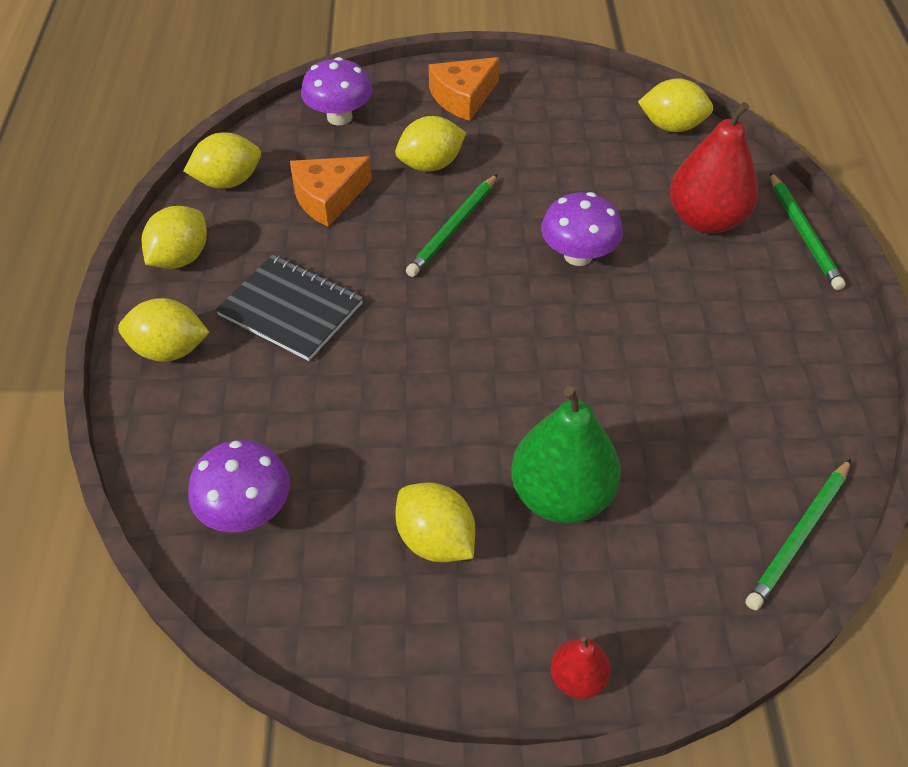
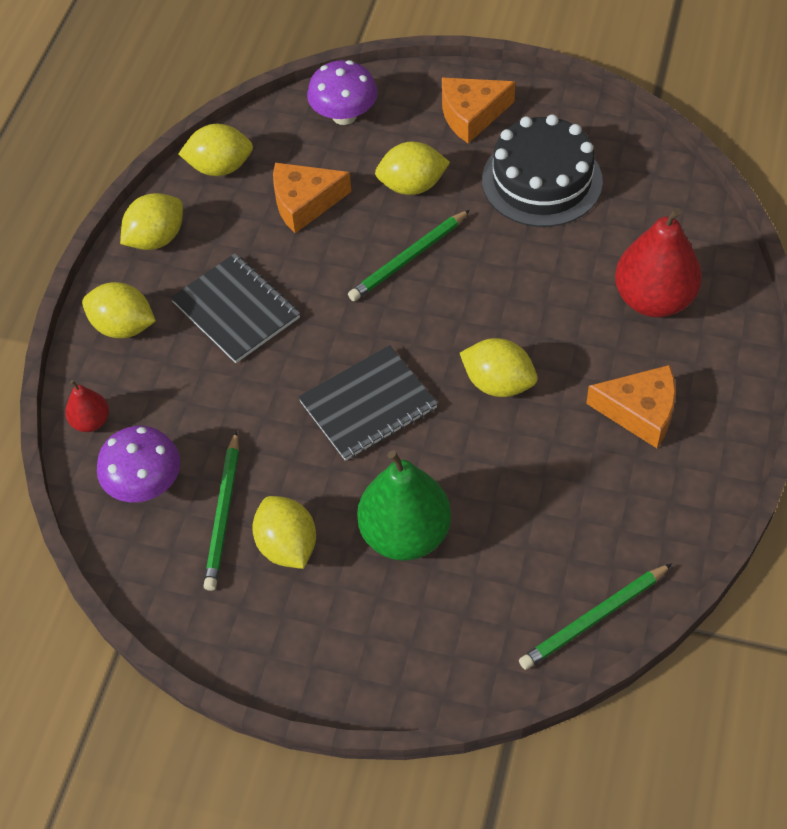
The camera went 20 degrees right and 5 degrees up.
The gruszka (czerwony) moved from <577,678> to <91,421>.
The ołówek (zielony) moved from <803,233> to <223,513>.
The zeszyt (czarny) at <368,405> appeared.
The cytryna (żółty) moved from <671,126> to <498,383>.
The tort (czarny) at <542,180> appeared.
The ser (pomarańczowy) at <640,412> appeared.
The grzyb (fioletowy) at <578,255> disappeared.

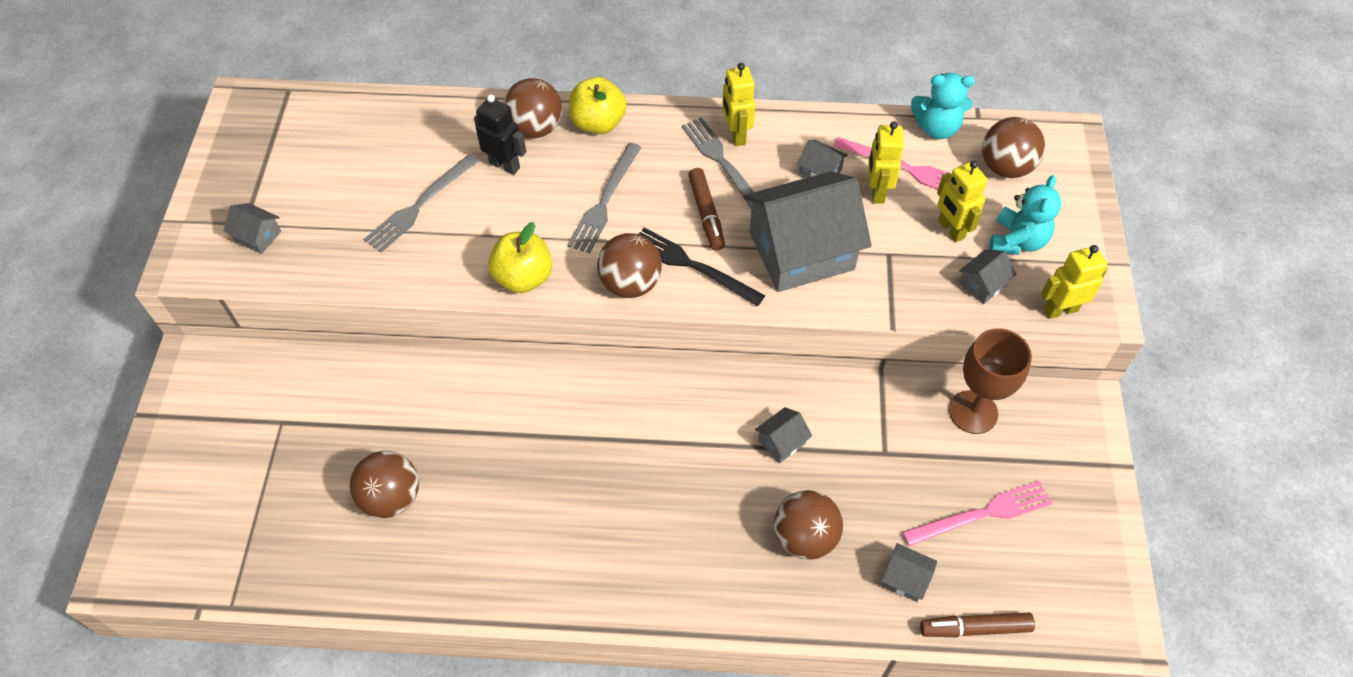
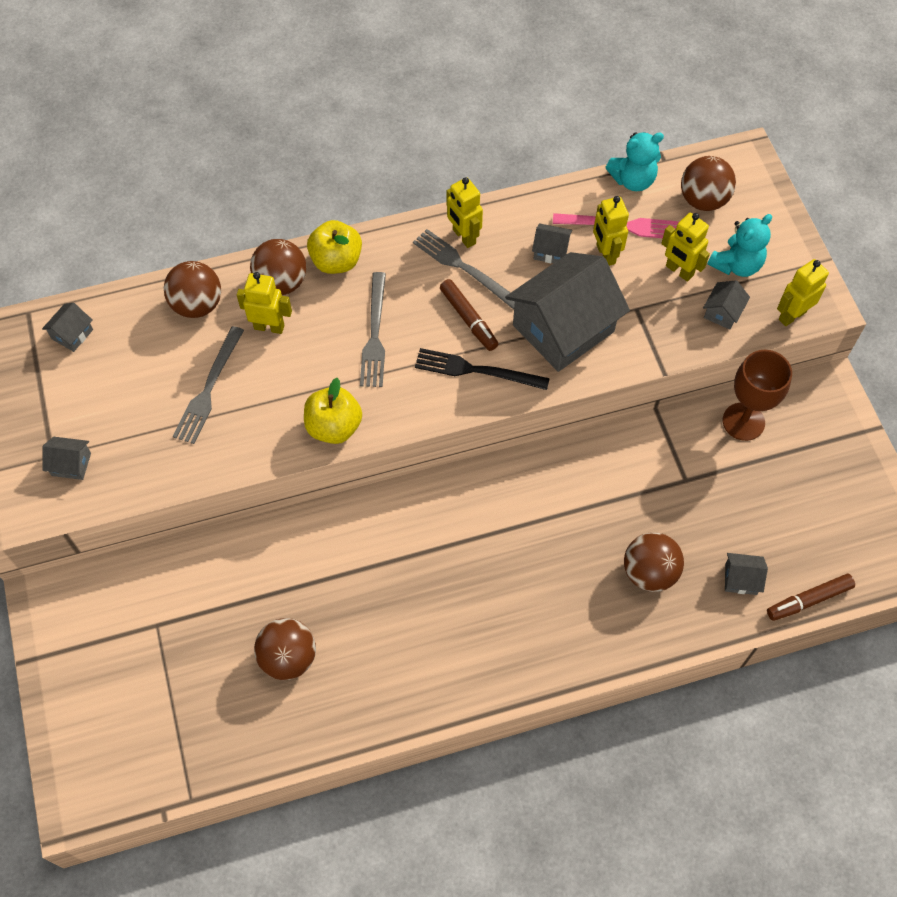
The camera went 20 degrees left and 5 degrees up.
The domek (szary) moved from <781,442> to <72,334>.
The piłka (brązowy) moved from <630,283> to <197,305>.
The robot (czarny) at <505,165> became the robot (żółty) at <269,327>.
The miś (turkusowy) at <1017,241> turned 45 degrees clockwise.
The widelec (różowy) at <982,514> disappeared.

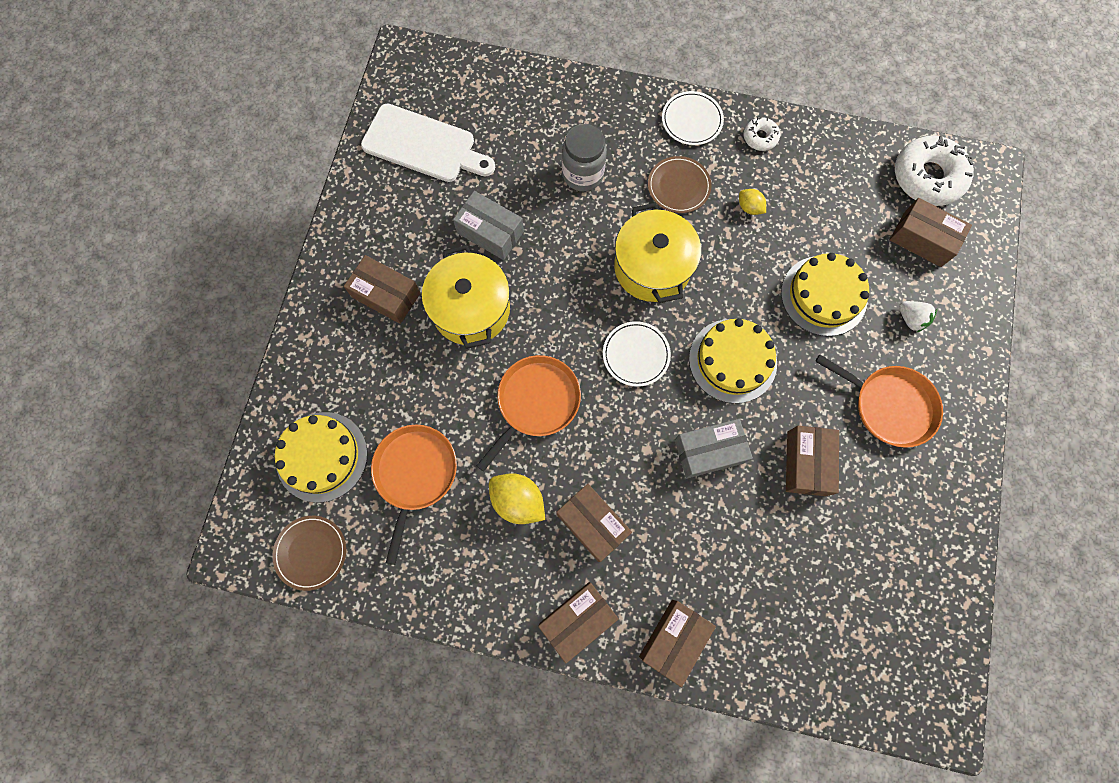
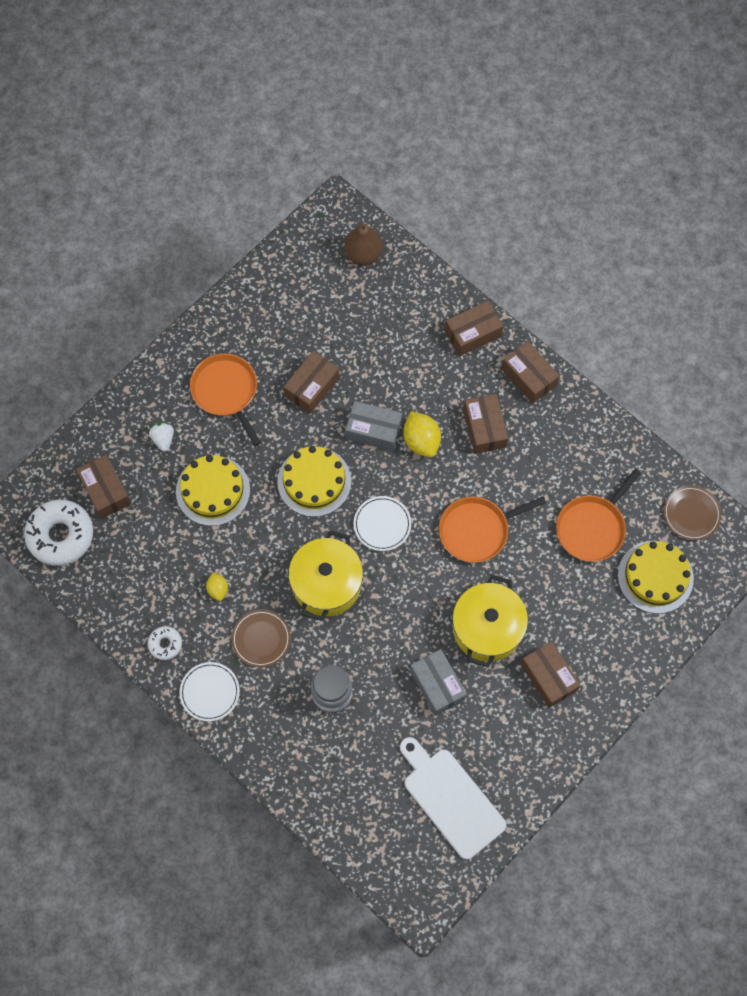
The camera went 150 degrees left and 5 degrees down.
The gruszka (brązowy) at <363,254> appeared.
The cytryna (żółty) moved from <518,501> to <421,441>.
The pudełko (brązowy) at <577,620> turned 60 degrees clockwise.

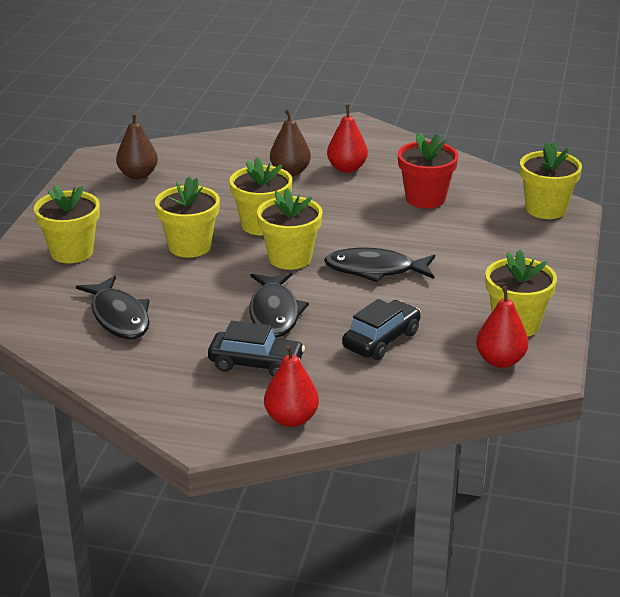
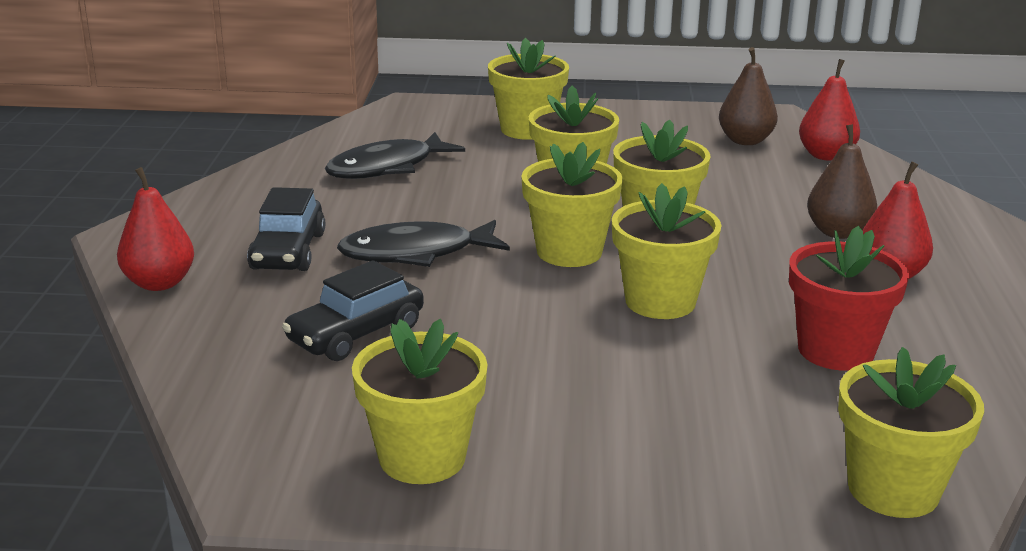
The camera went 80 degrees right and 5 degrees down.
The samochód (czarny) at <381,340> turned 105 degrees clockwise.
The doniczka (żółty) at <660,301> appeared.
The gruszka (czerwony) moved from <500,361> to <826,156>.
The ryba (czarny) at <375,270> disappeared.

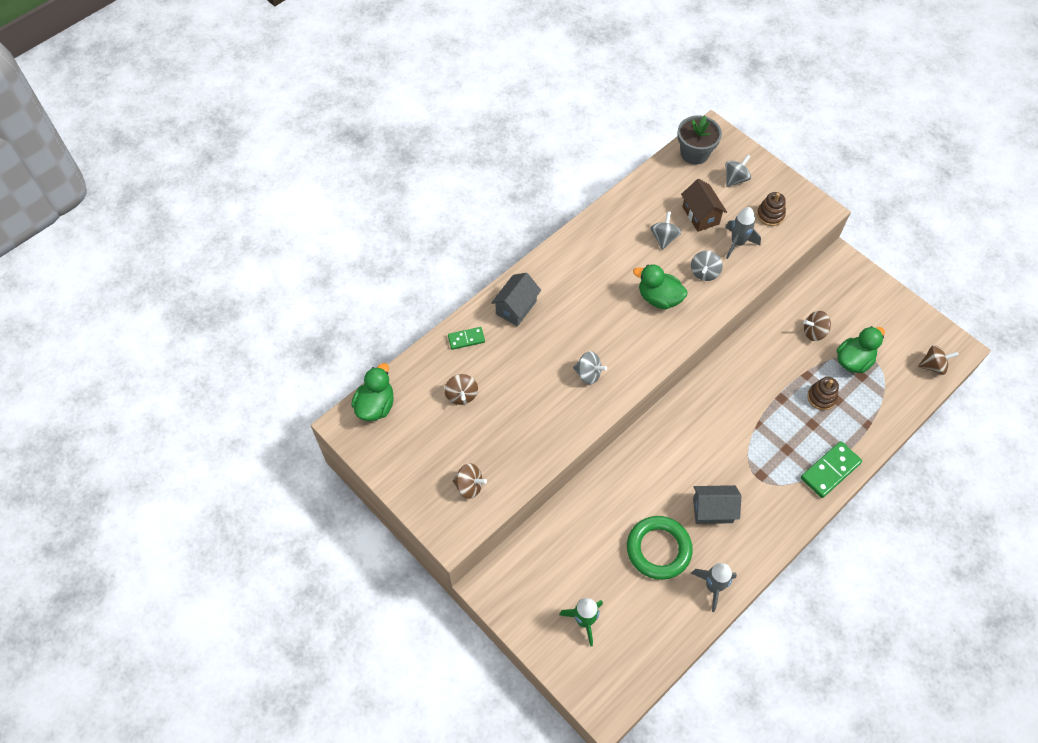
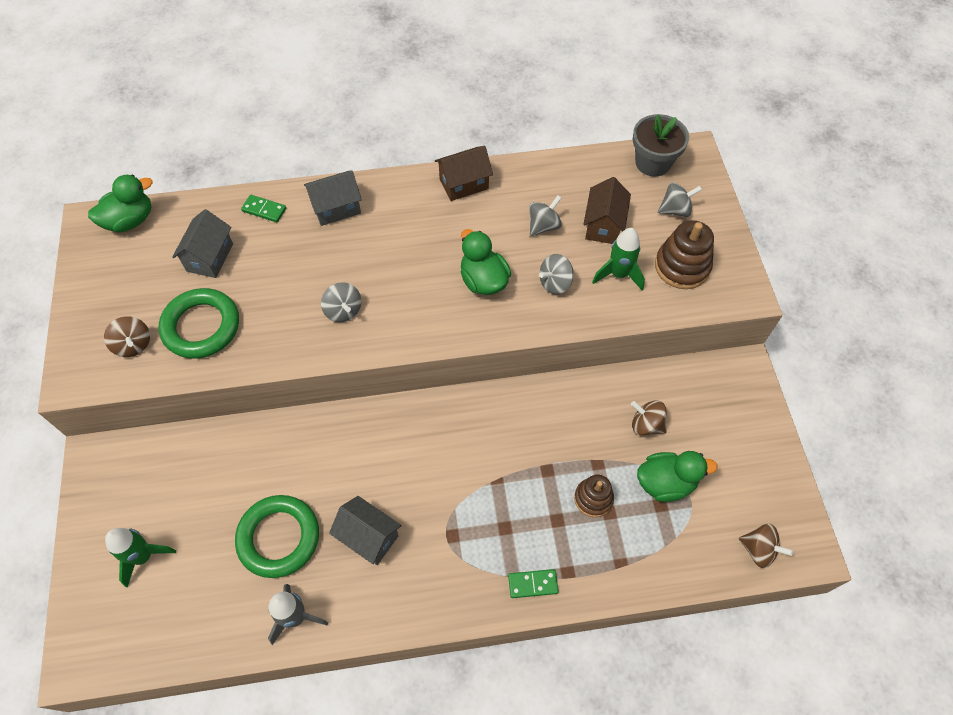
The camera went 35 degrees right and 0 degrees up.
The pierścień (zielony) at <201,326> appeared.
The bączek (brązowy) at <461,395> was replaced by the domek (szary) at <210,257>.
The domek (brązowy) at <464,184> appeared.
The kostka domina (zielony) at <830,470> changed to 0.60 times the size.
The rakieta (szary) at <737,243> became the rakieta (zielony) at <618,274>.
The zabawka nakładanka (brązowy) at <770,215> changed to 1.53 times the size.

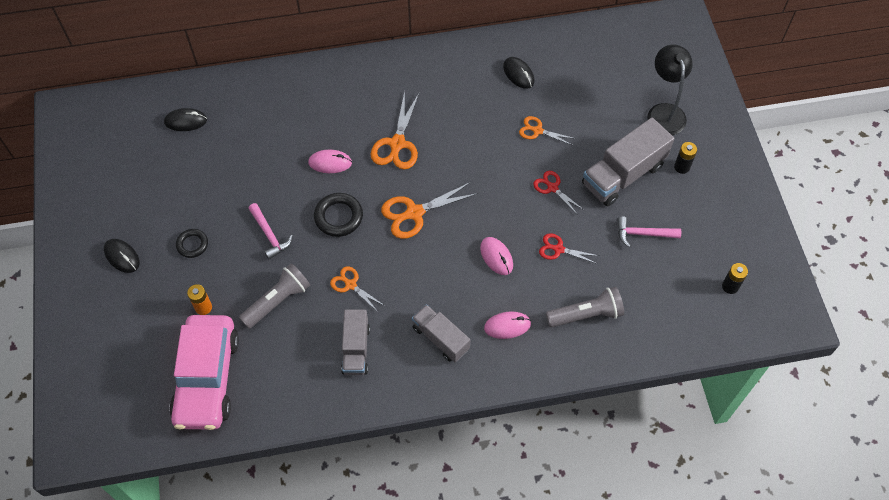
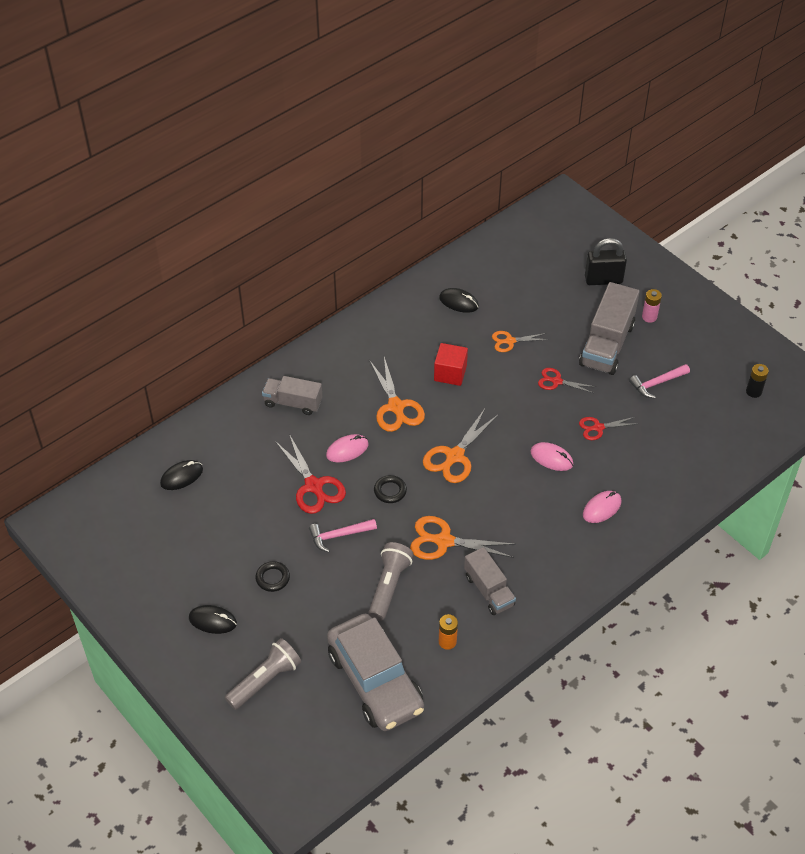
The camera went 30 degrees left and 10 degrees down.
The latarka (szary) moved from <586,314> to <265,680>.
The ciężarówka (szary) moved from <440,338> to <293,403>.
The nożyczki (czerwony) at <314,486> appeared.
The młotek (różowy) at <270,235> turned 135 degrees clockwise.
The samochód (różowy) at <207,378> became the samochód (szary) at <375,681>.
The pierścień (czarny) at <338,217> changed to 0.65 times the size.
The nożyczki (pomarańczowy) at <350,284> changed to 1.68 times the size.
The sześcian (czerwony) at <450,373> appeared.
The bateria (pomarańczowy) moved from <203,307> to <447,641>.
The lampka (czarny) at <664,112> was replaced by the kłódka (czarny) at <603,280>.
The bateria (czarny) at <682,167> became the bateria (różowy) at <649,317>.

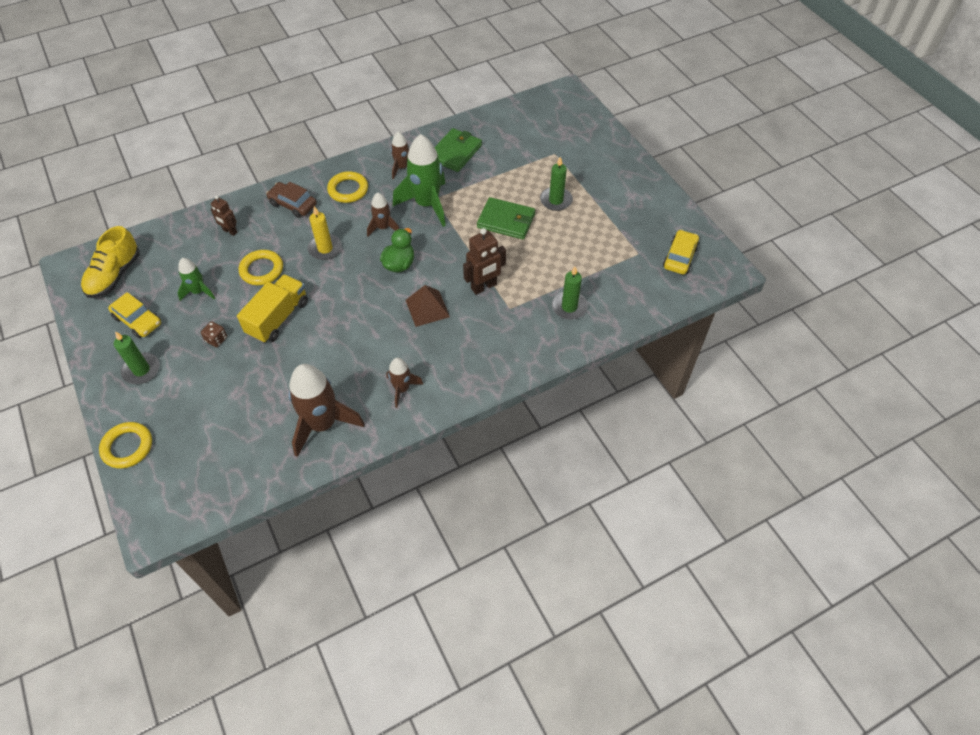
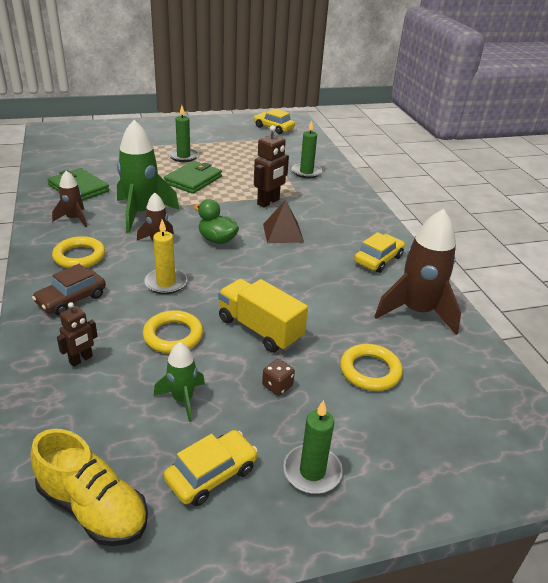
The camera went 80 degrees left and 20 degrees down.
The robot (brązowy) at <484,287> turned 60 degrees clockwise.
The pierścień (żółty) moved from <127,447> to <370,371>.
The rakieta (brązowy) at <402,389> was replaced by the samochód (żółty) at <378,259>.

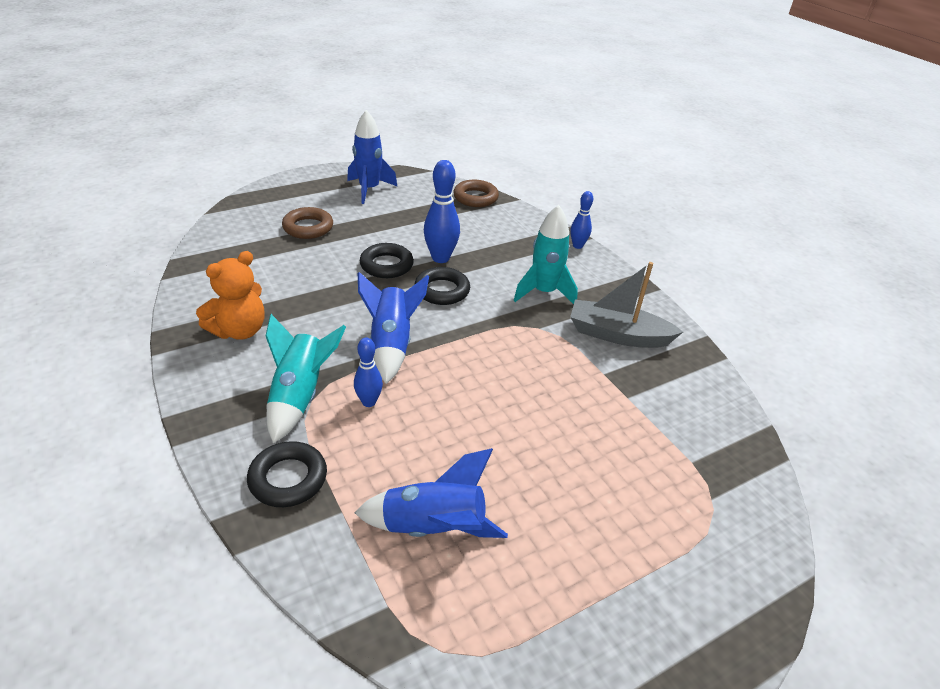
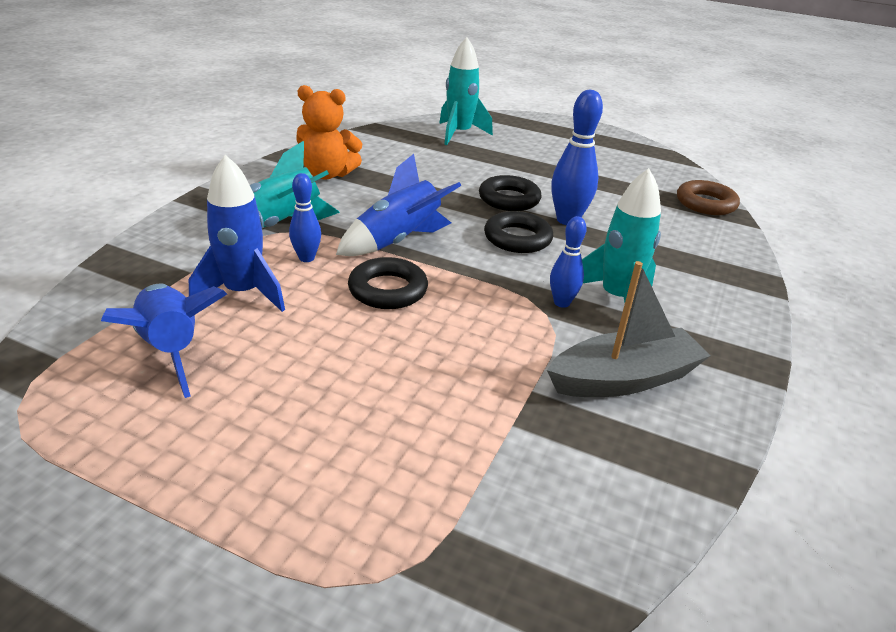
The camera went 55 degrees right and 5 degrees down.
The rakieta (niebieski) moved from <369,189> to <243,293>.
The pierścień (czarny) moved from <288,479> to <388,290>.
The rakieta (turkusowy) at <459,134> appeared.
The łódka (szary) at <617,335> turned 90 degrees clockwise.
The kręgiel (niebieski) moved from <577,246> to <561,303>.
The pierścień (brązowy) at <308,227> disappeared.

